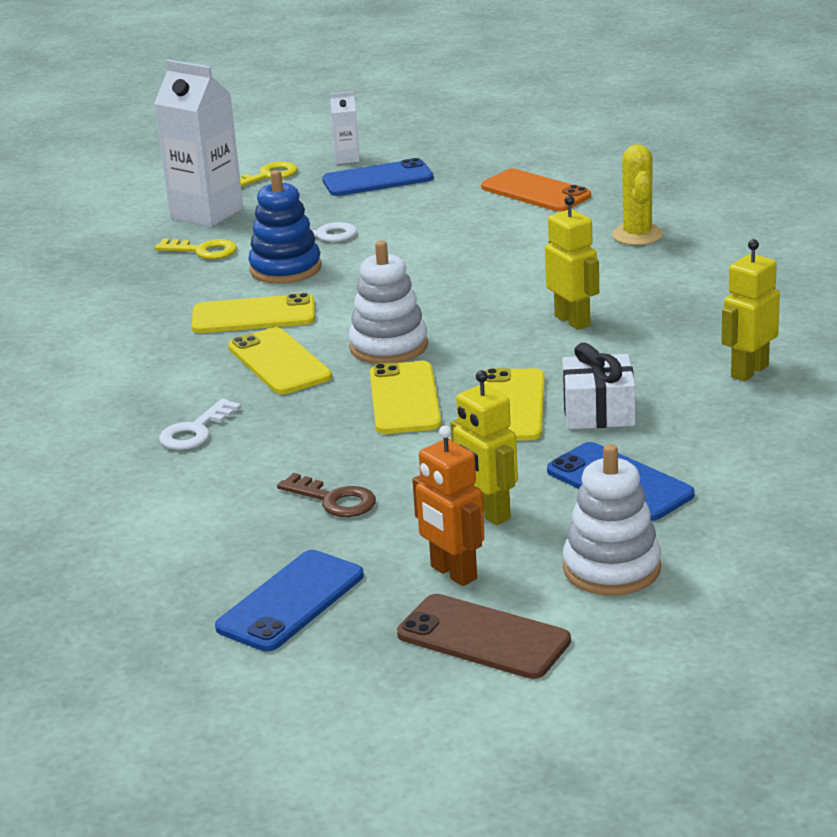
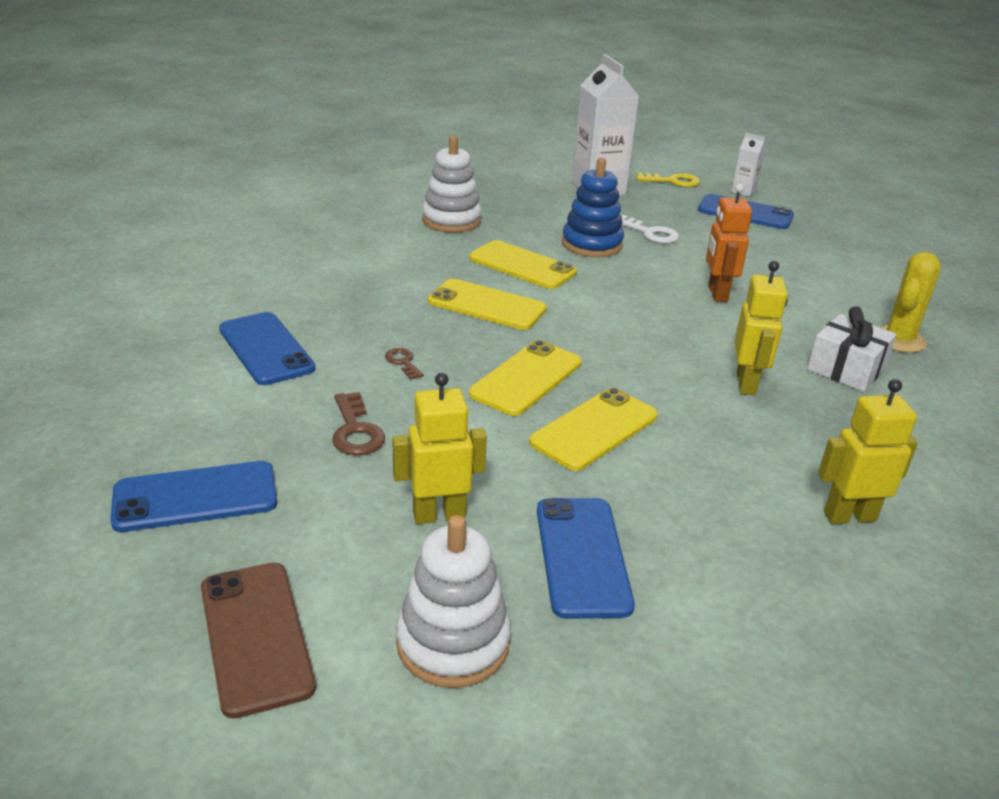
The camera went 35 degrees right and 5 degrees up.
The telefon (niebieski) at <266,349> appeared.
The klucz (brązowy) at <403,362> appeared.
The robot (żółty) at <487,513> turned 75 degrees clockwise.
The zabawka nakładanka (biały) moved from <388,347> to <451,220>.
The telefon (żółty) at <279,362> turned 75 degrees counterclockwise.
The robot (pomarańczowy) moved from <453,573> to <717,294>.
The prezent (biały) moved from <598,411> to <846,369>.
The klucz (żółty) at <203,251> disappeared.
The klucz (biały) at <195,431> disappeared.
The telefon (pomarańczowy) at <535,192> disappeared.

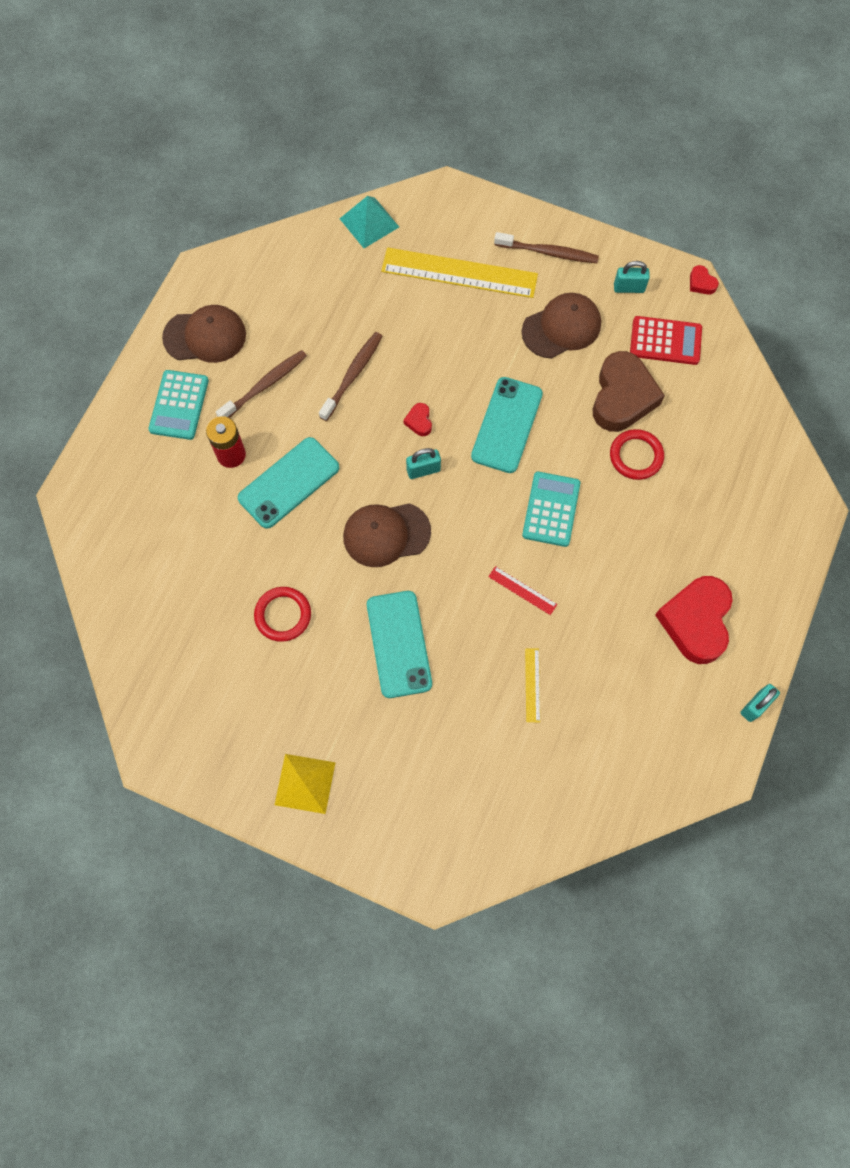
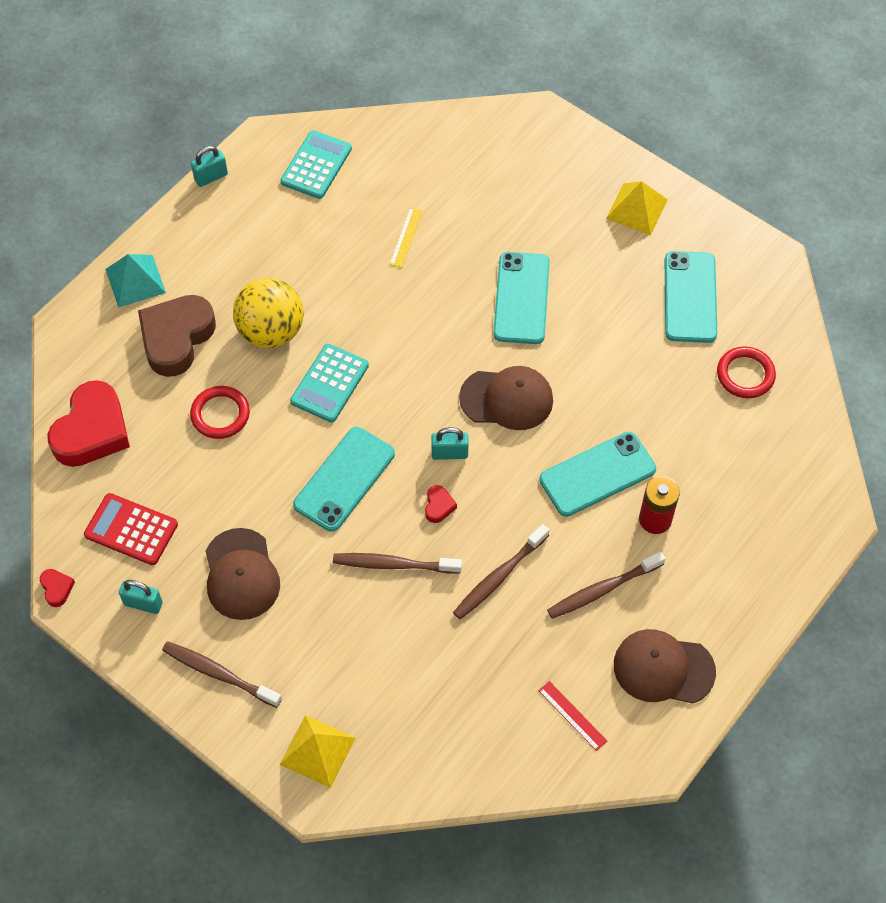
The camera went 165 degrees left and 10 degrees down.
The serce (czerwony) moved from <695,621> to <92,431>.
The piramida (turkusowy) moved from <369,223> to <135,280>.
The serce (brązowy) moved from <622,397> to <176,338>.
The czapka (brązowy) at <561,327> turned 90 degrees counterclockwise.
The piłka (żółty) at <271,331> appeared.
The piramida (żółty) at <317,751> appeared.
The kalkulator (turkusowy) moved from <179,405> to <316,165>.
The szczoteczka do zębów (brązowy) at <394,564> appeared.
The linijka (czerwony) moved from <522,590> to <572,716>.
The telefon (turkusowy) at <690,297> appeared.
The pierścień (czerwony) moved from <283,615> to <745,374>.
The linijka (żółty) at <459,273> disappeared.

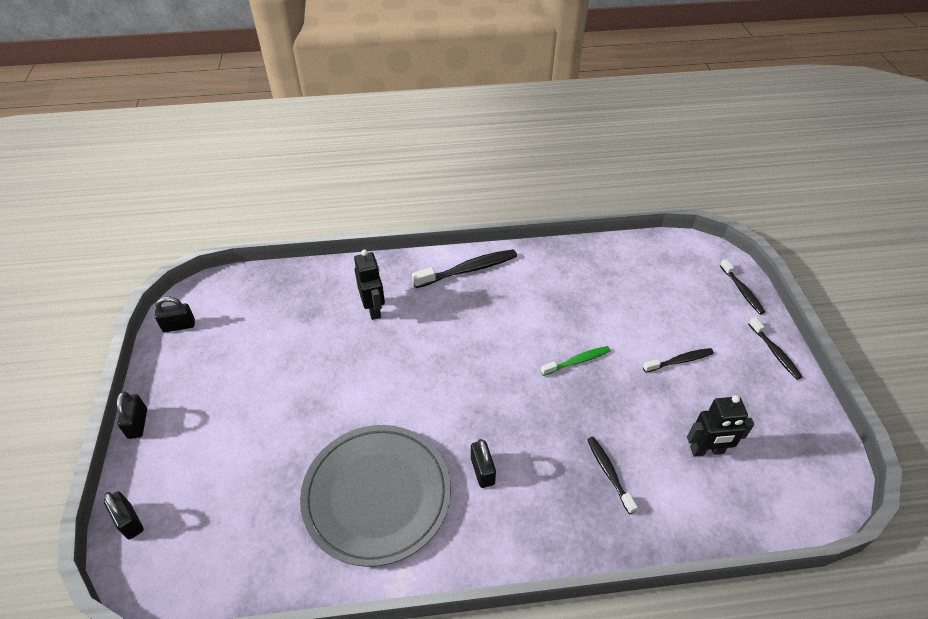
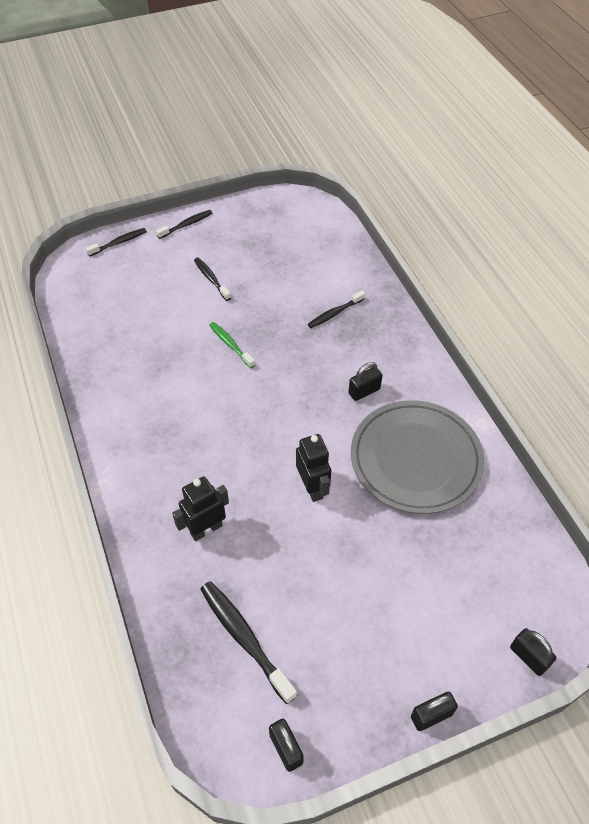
The camera went 105 degrees left and 5 degrees up.
The szczoteczka do zębów (czarny) moved from <468,270> to <244,638>.
The robot (czarny) moved from <707,450> to <312,488>.
The kłódka (czarny) at <129,521> turned 75 degrees counterclockwise.

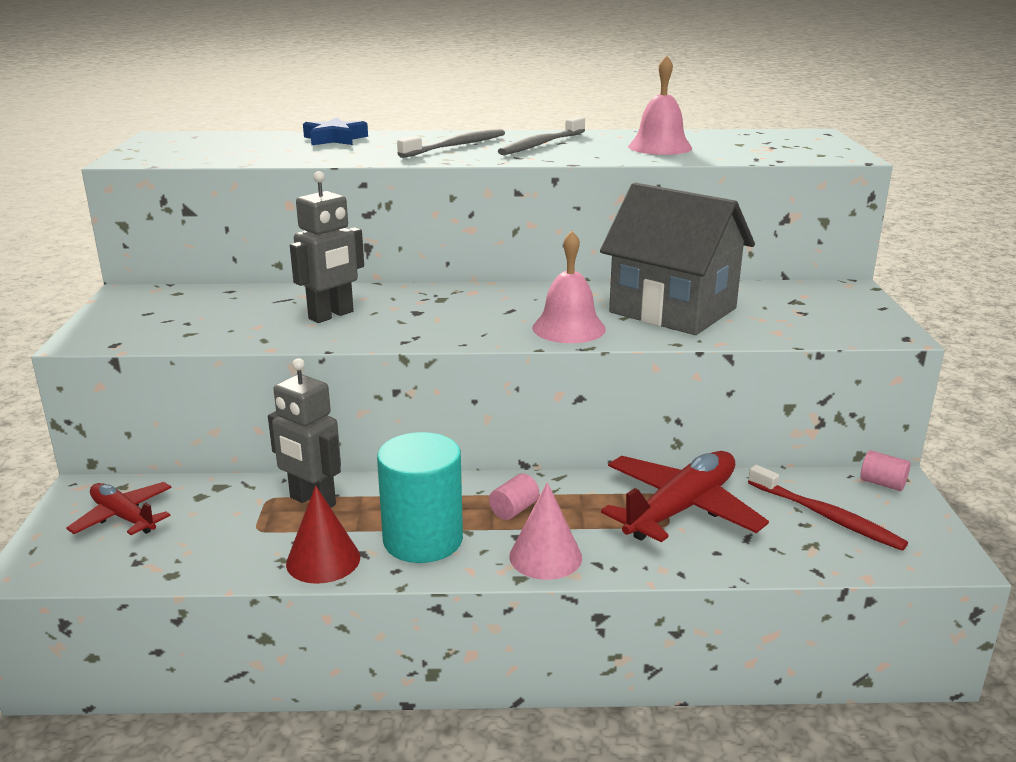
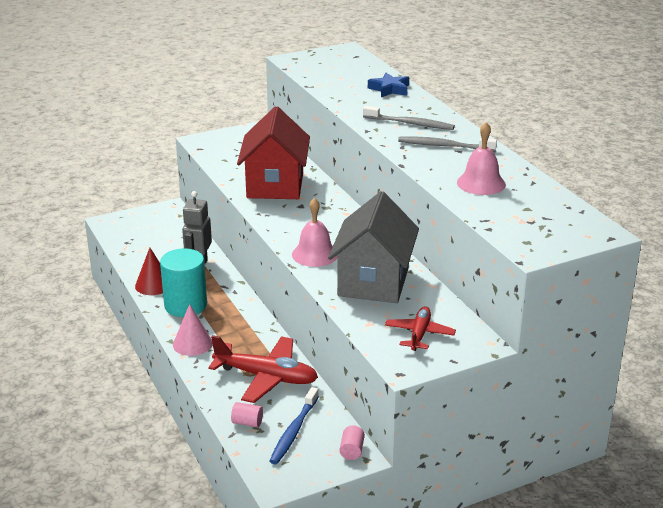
The camera went 65 degrees right and 5 degrees up.
The walec (różowy) moved from <514,510> to <247,422>.
The robot (szary) at <331,315> was replaced by the domek (czerwony) at <275,185>.
The szczoteczka do zębów (czerwony) at <826,516> became the szczoteczka do zębów (niebieski) at <294,431>.
The samolot (czerwony) moved from <123,517> to <419,334>.

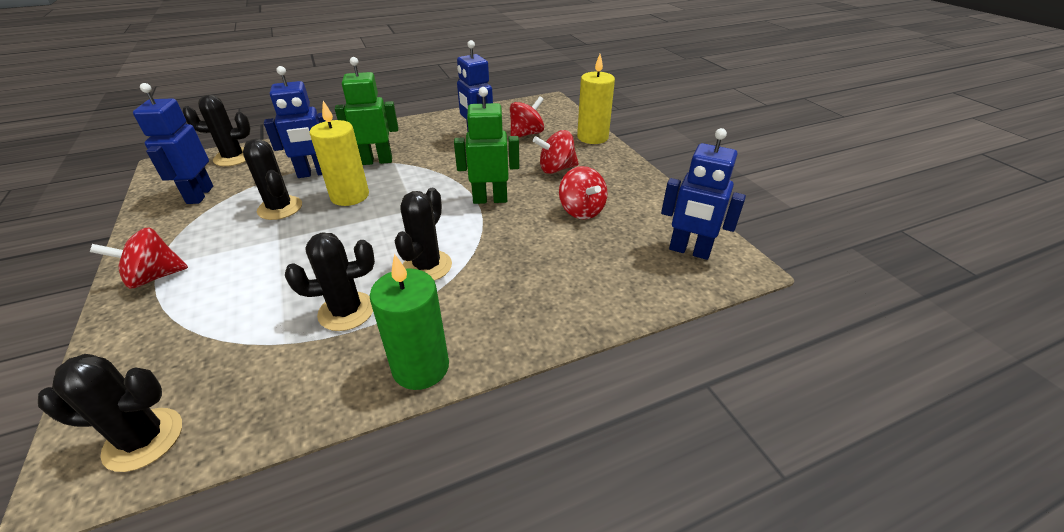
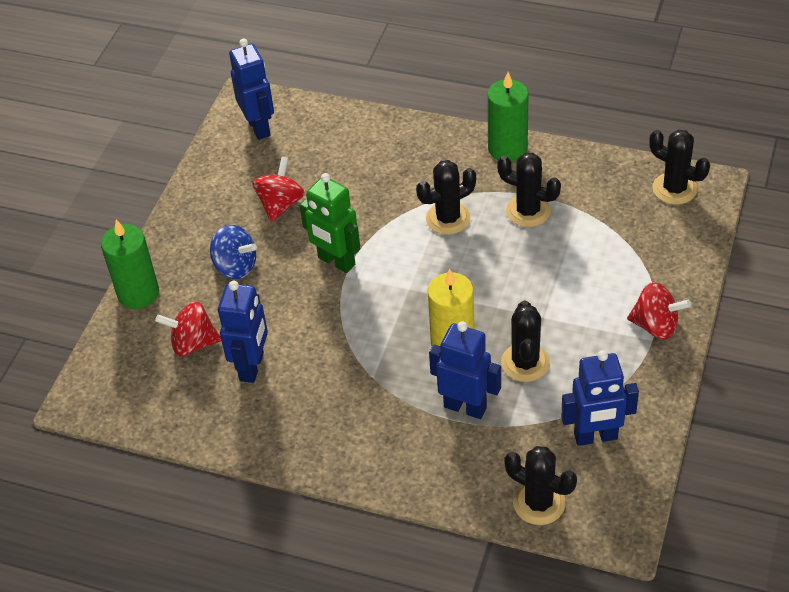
The camera went 135 degrees left and 10 degrees up.
The świeca (żółty) at <592,137> became the świeca (zielony) at <138,293>.
The bączek (czerwony) at <556,169> became the bączek (niebieski) at <235,266>.
The robot (niebieski) at <199,195> turned 45 degrees clockwise.
The robot (zielony) at <376,161> disappeared.

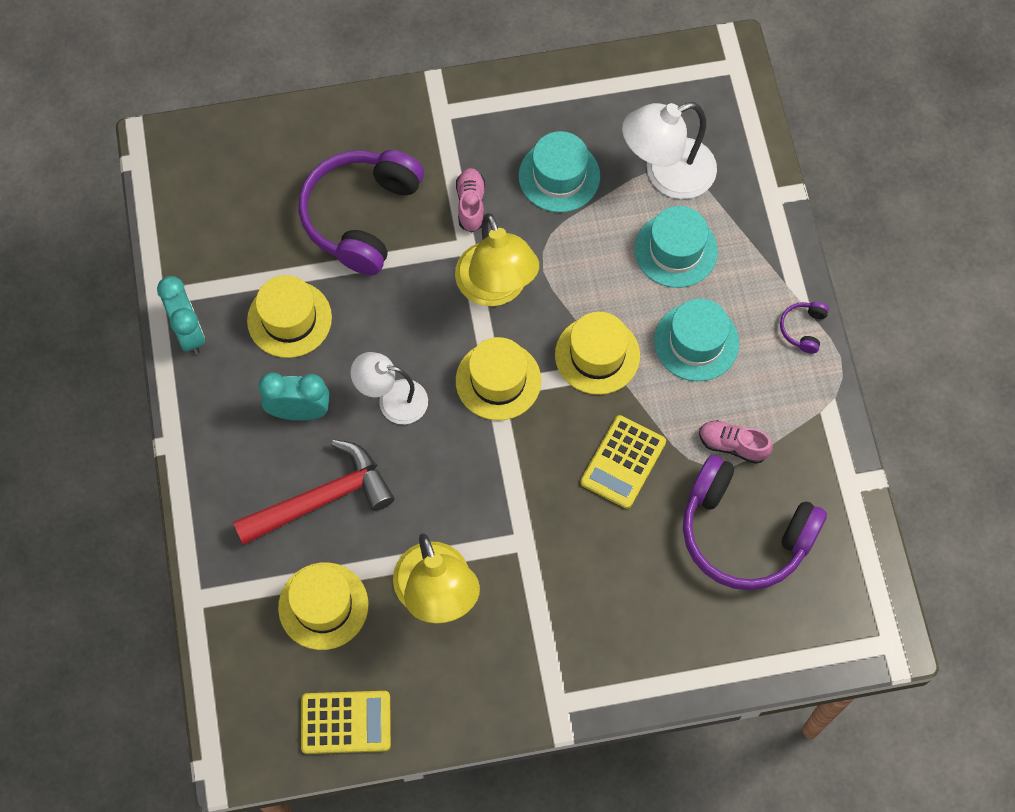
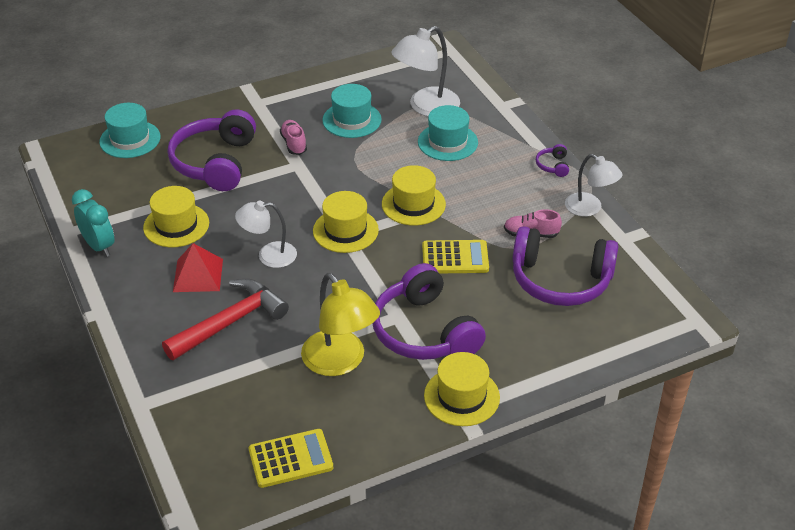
The camera went 15 degrees left and 25 degrees down.
The kapelusz (turkusowy) moved from <696,342> to <130,139>.
The budzik (turkusowy) at <299,411> was replaced by the piramida (czerwony) at <198,275>.
The słuchawki (fioletowy) at <425,331> appeared.
The kalkulator (żółty) at <623,462> turned 105 degrees counterclockwise.
The kapelusz (żółty) moved from <323,606> to <461,396>.
The lampka (biały) at <589,208> appeared.
The lampka (żółty) at <496,288> disappeared.

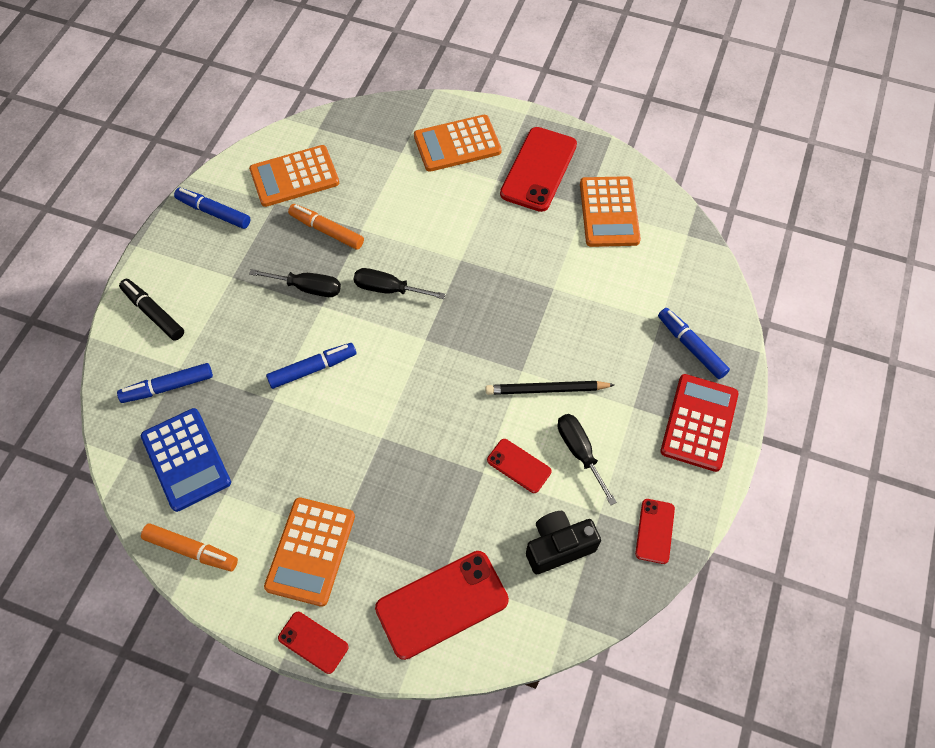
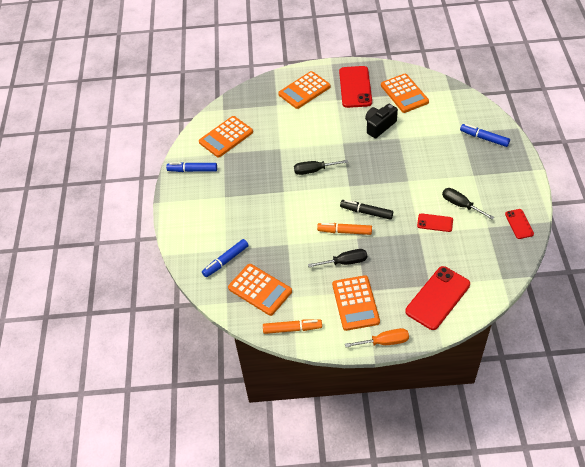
The camera went 20 degrees left and 10 degrees down.
The kalkulator (niebieski) at <186,459> became the kalkulator (pomarańczowy) at <260,290>.
The śrubokręt (czarny) moved from <307,288> to <345,262>.
The flamaster (pomarańczowy) moved from <327,231> to <345,231>.
The flamaster (czarny) moved from <153,313> to <366,212>.
The telefon (czerwony) at <313,642> was replaced by the śrubokręt (pomarańczowy) at <384,342>.
The aparat fotograficzny (czarny) moved from <558,546> to <379,126>.
The flamaster (niebieski) at <312,369> disappeared.
The ołówek (czarny) at <546,389> disappeared.
The kalkulator (czerwony) at <699,423> disappeared.

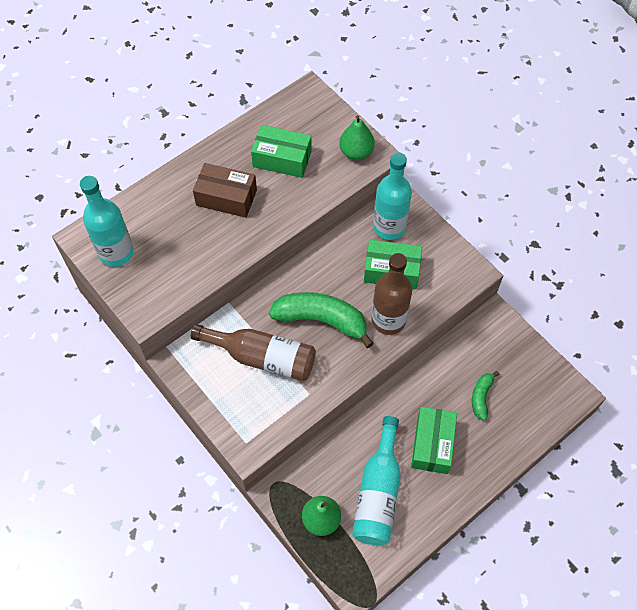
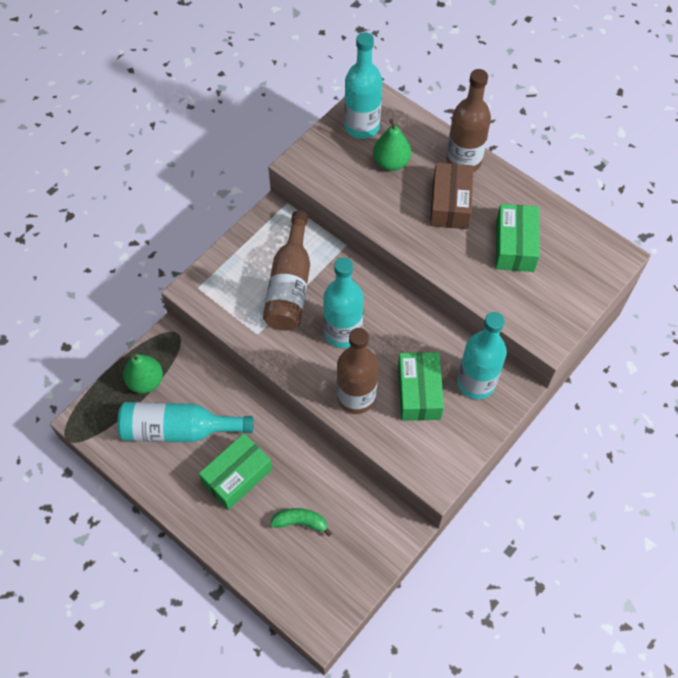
The camera went 80 degrees right and 0 degrees up.
The pudełko (zielony) at <432,444> turned 45 degrees counterclockwise.
The banan (zielony) at <322,320> was replaced by the butelka (turkusowy) at <343,332>.
The gruszka (zielony) moved from <356,152> to <391,162>.
The butelka (brązowy) at <463,161> appeared.

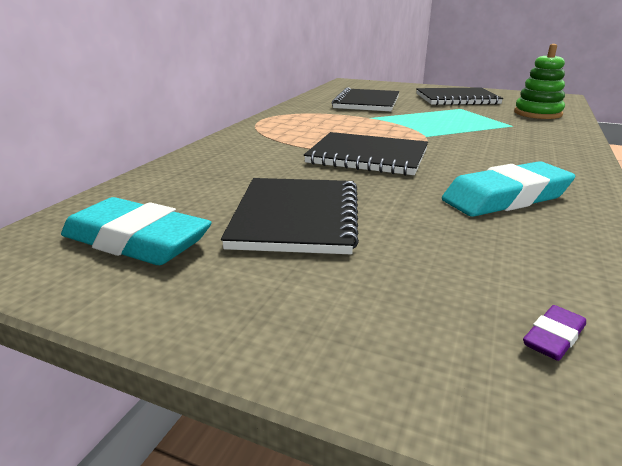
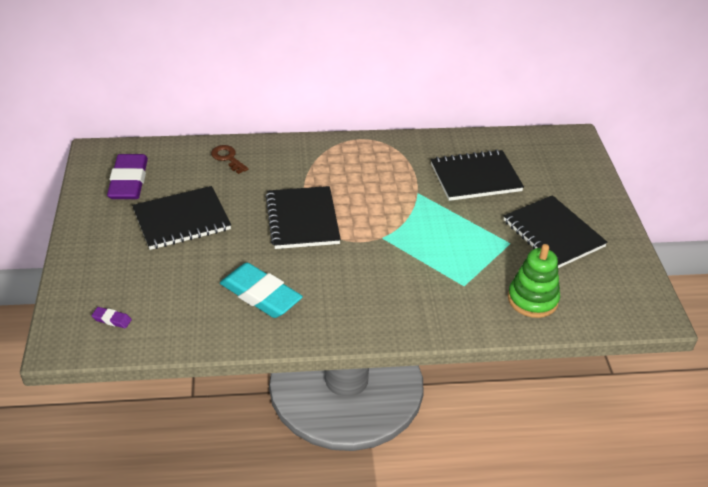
The camera went 60 degrees right and 15 degrees up.
The gumka do mazania (turkusowy) at <136,241> became the gumka do mazania (fioletowy) at <129,181>.
The klucz (brązowy) at <228,158> appeared.

